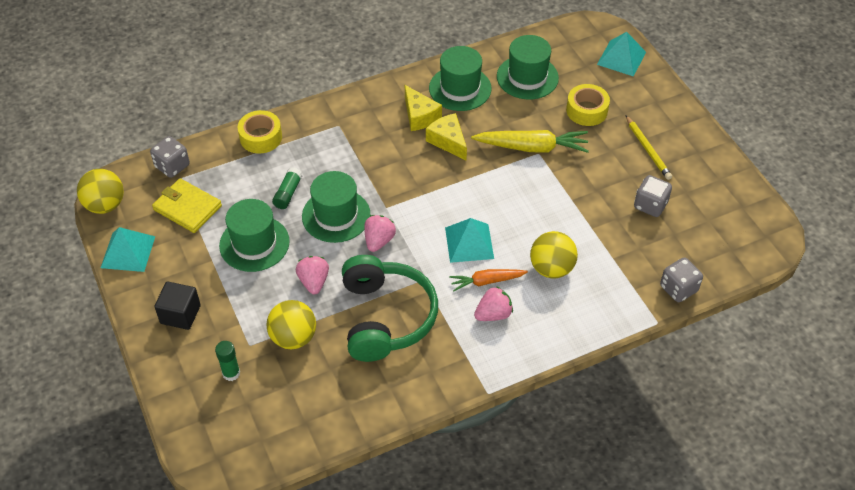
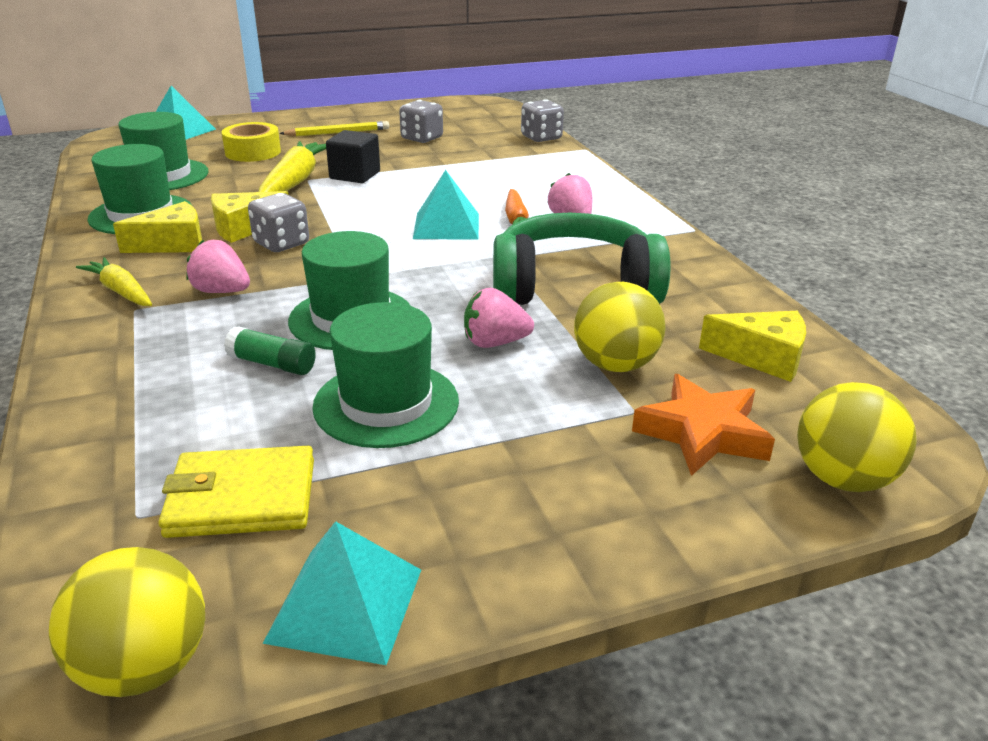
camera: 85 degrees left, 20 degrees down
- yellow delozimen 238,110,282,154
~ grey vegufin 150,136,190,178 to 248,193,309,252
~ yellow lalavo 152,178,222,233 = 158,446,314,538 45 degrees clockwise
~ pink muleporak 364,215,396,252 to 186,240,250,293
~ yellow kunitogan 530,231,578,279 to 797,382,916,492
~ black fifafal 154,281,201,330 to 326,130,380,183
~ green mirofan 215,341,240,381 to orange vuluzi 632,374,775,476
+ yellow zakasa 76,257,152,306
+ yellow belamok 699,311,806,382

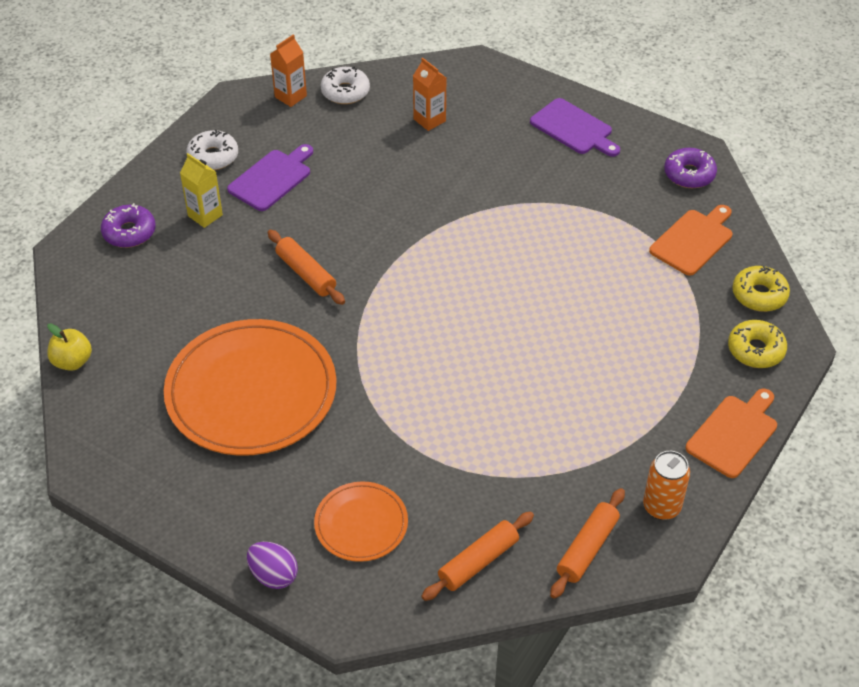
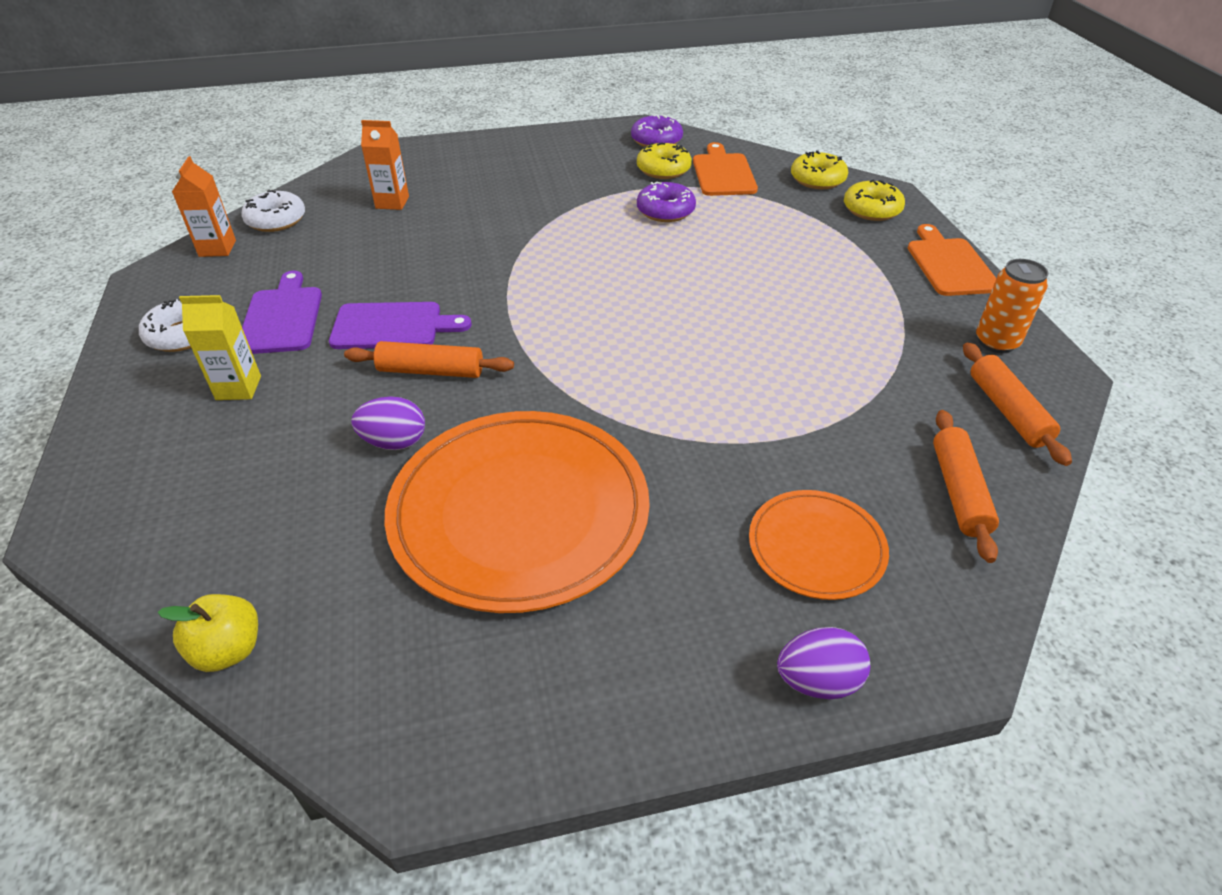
camera: 45 degrees left, 5 degrees down
~ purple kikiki 530,98,620,157 to 329,302,472,349
~ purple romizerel 101,203,156,248 to 637,181,696,222
+ yellow romizerel 637,143,692,179
+ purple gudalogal 351,397,425,450

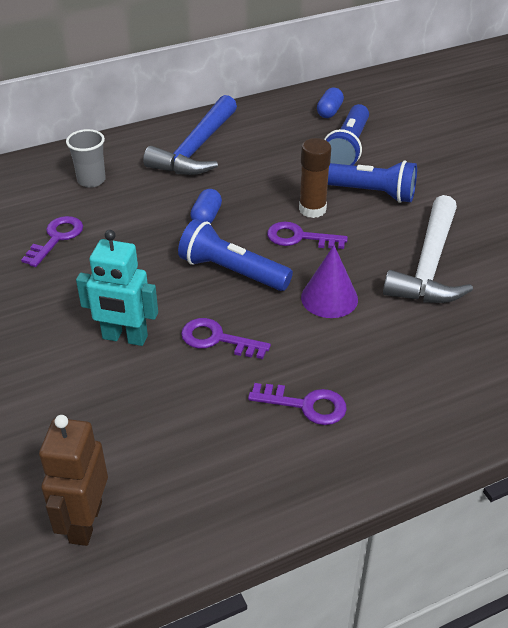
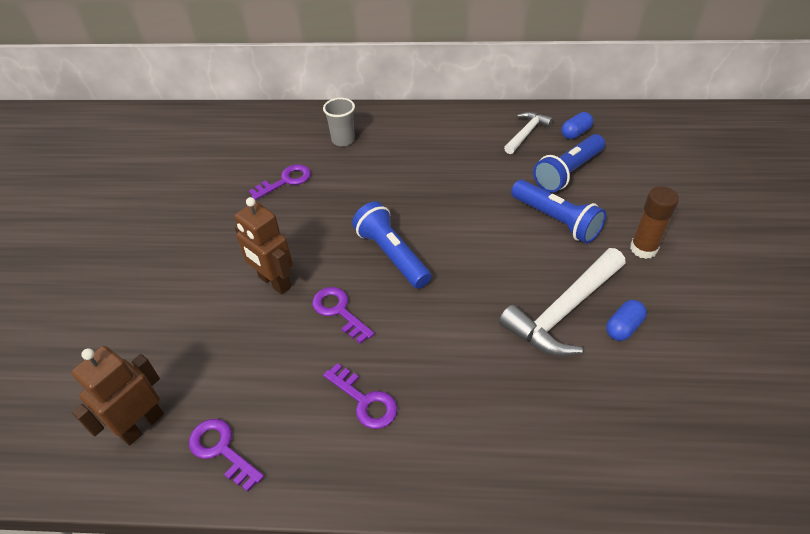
camera: 30 degrees right, 5 degrees up
- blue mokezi 143,95,237,175
~ brown mirofan 299,138,331,218 to 630,186,679,259
~ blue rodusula 190,189,222,224 to 606,300,647,341
~ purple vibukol 267,222,348,249 to 189,419,264,492
~ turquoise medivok 76,230,158,346 to brown medivok 234,197,293,295
- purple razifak 301,245,358,318
+ white mokezi 504,112,553,154

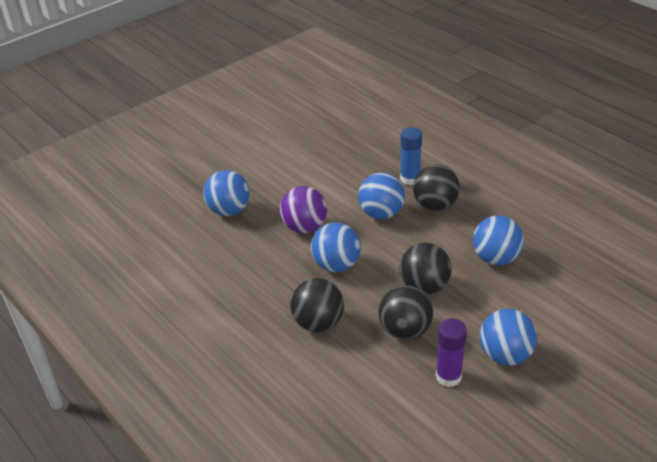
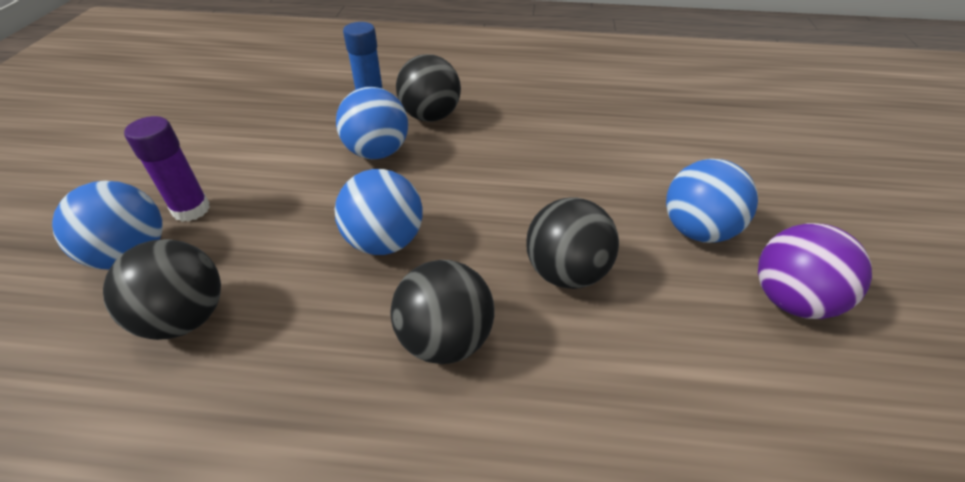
camera: 45 degrees left, 5 degrees up
~ purple kunitogan 280,186,327,233 to 758,223,872,319
- blue kunitogan 473,215,524,265
~ black kunitogan 400,243,452,294 to 103,239,221,340
~ purple mirofan 436,319,467,387 to 124,116,210,222

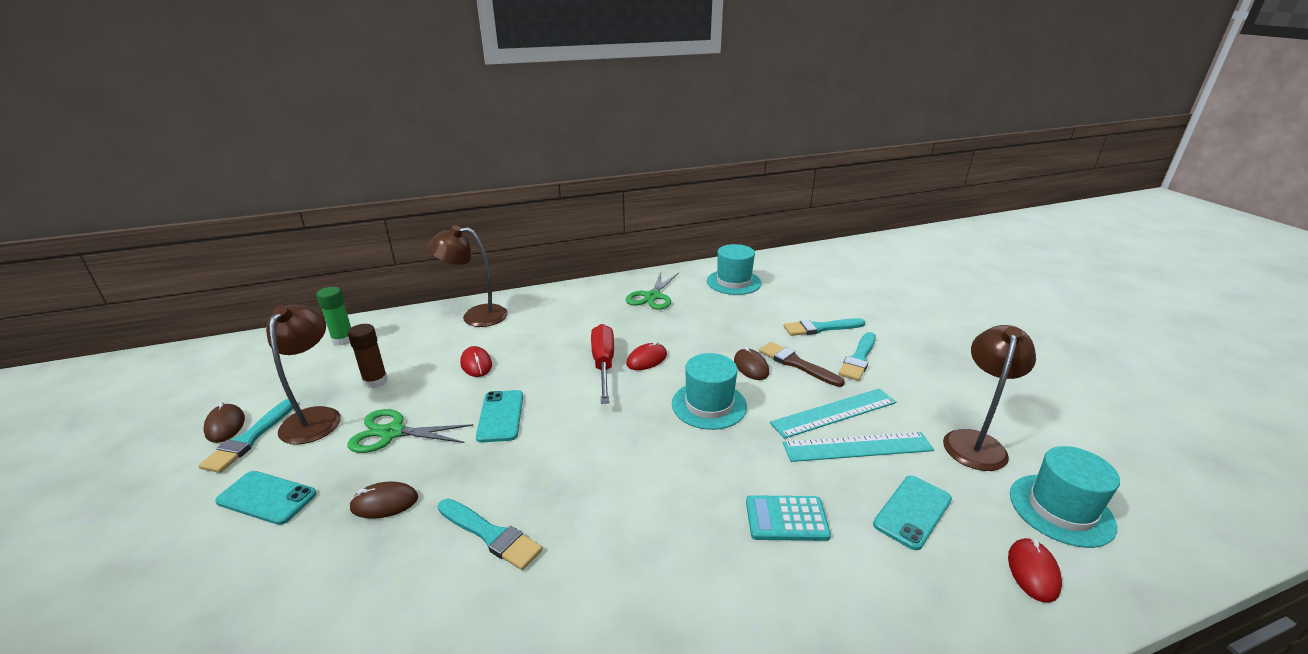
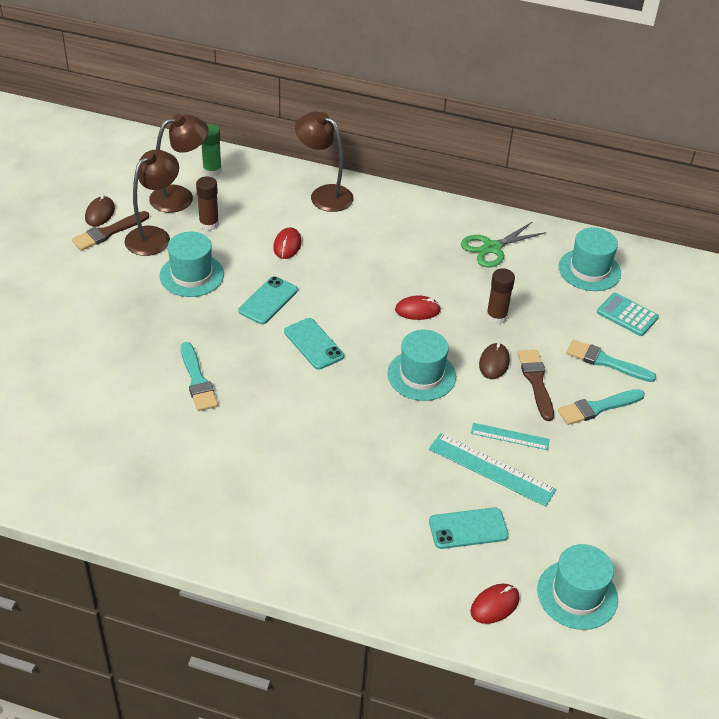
camera: 35 degrees right, 15 degrees up
- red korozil 591,324,614,404
~ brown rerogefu 943,325,1036,471 to 149,114,208,213
~ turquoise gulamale 770,388,896,439 = 471,423,550,450 x0.61
~ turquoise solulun 198,399,293,473 to brown solulun 72,211,149,251
~ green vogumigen 347,409,473,453 to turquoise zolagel 160,232,224,297
~ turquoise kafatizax 215,471,317,525 to 284,318,344,370
- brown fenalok 349,481,418,519
~ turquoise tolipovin 746,495,831,541 to 597,293,659,336
+ brown mirofan 486,268,515,324

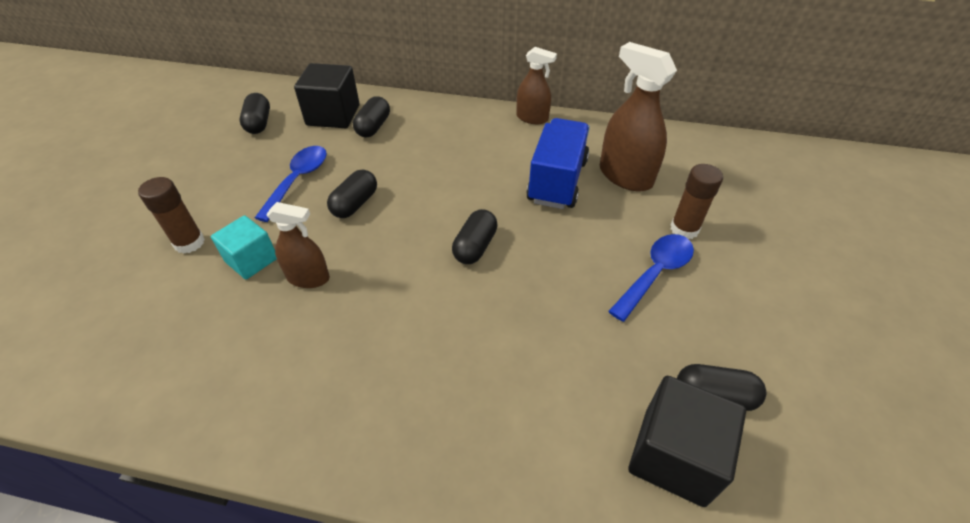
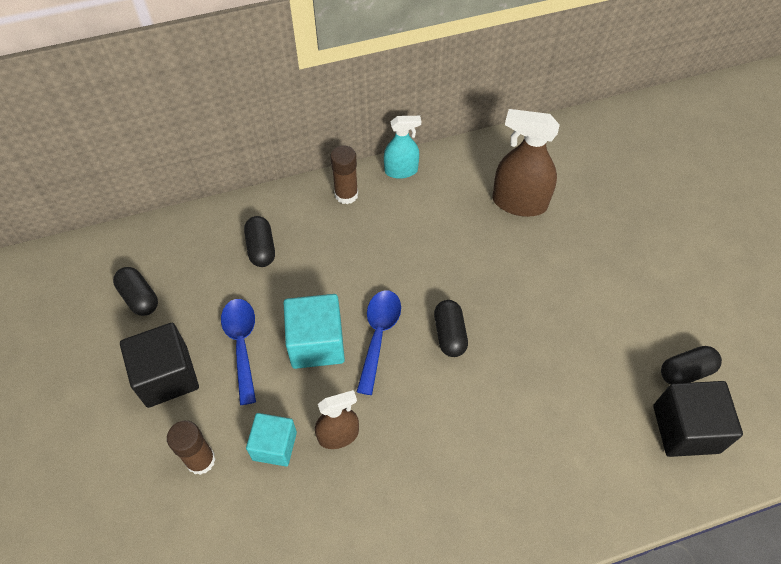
camera: 30 degrees left, 10 degrees up
~ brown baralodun 517,47,557,124 to turquoise baralodun 384,116,421,179
~ black fifafal 294,63,360,128 to 120,323,199,408
- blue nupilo 526,118,590,209
~ brown mirofan 670,164,723,239 to 330,145,358,204
~ black rodusula 327,169,377,218 to turquoise fifafal 284,294,345,369
~ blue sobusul 608,234,694,322 to 357,290,401,395

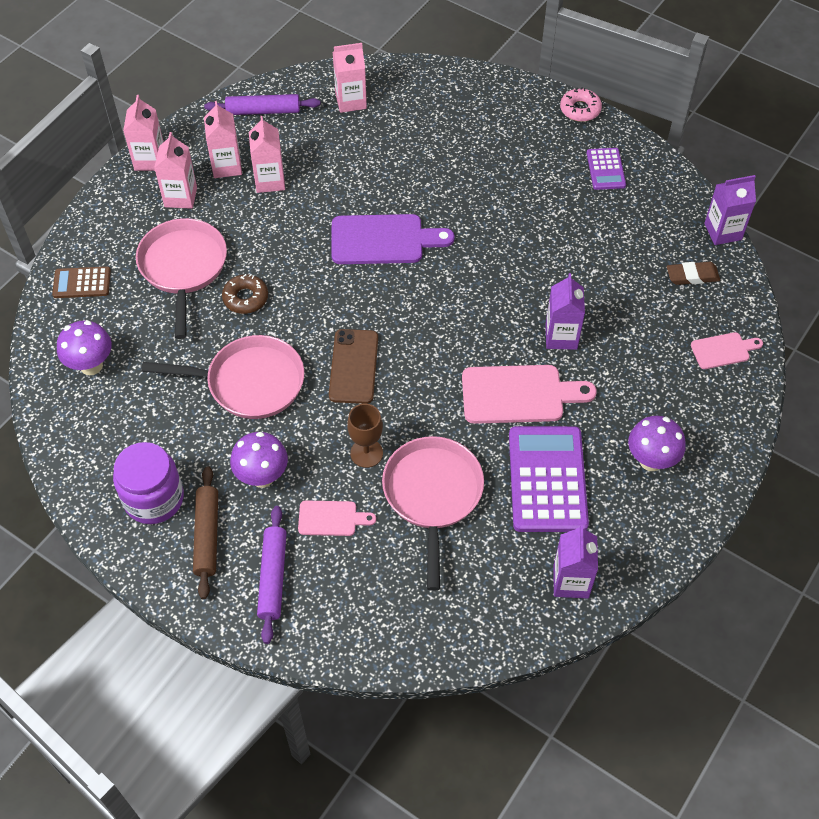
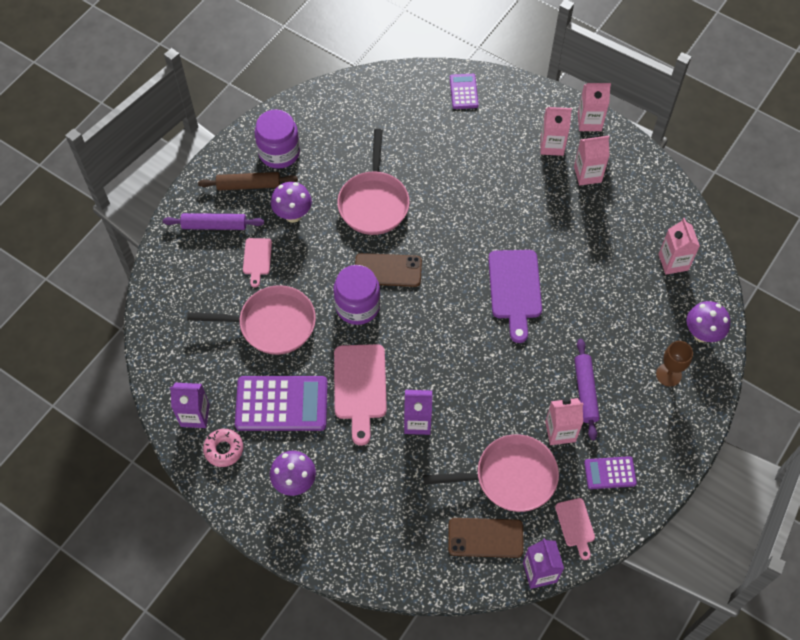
camera: 90 degrees right, 5 degrees up
~ pink romizerel 560,87,602,122 to 203,429,243,467
~ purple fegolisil 204,94,320,115 to 574,339,599,440
~ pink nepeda 249,116,285,193 to 545,398,583,445
~ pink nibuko 136,218,227,339 to 423,434,559,512
~ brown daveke 667,262,720,285 to brown kafatizax 448,518,524,558
~ brown tolipovin 52,266,111,298 to purple tolipovin 450,74,479,109
- brown romizerel 222,274,268,314
~ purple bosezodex 57,321,112,375 to 687,301,730,342
~ pink kikiki 691,332,763,369 to 555,498,595,560
~ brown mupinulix 347,404,383,468 to 656,341,693,387
+ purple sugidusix 333,265,380,325

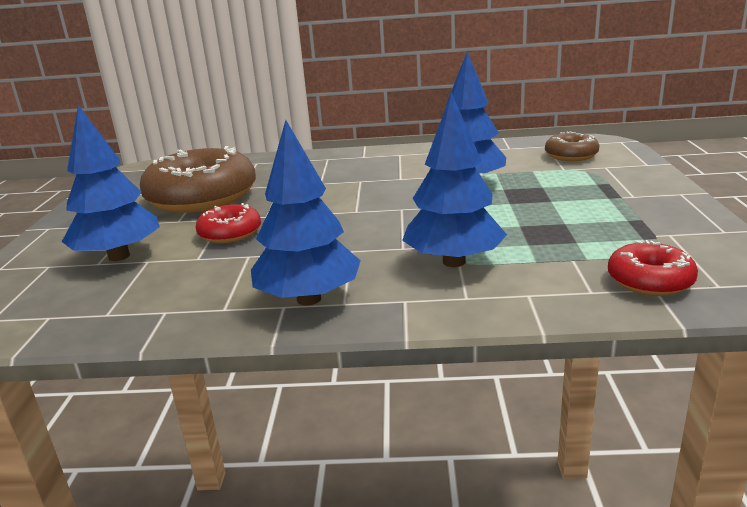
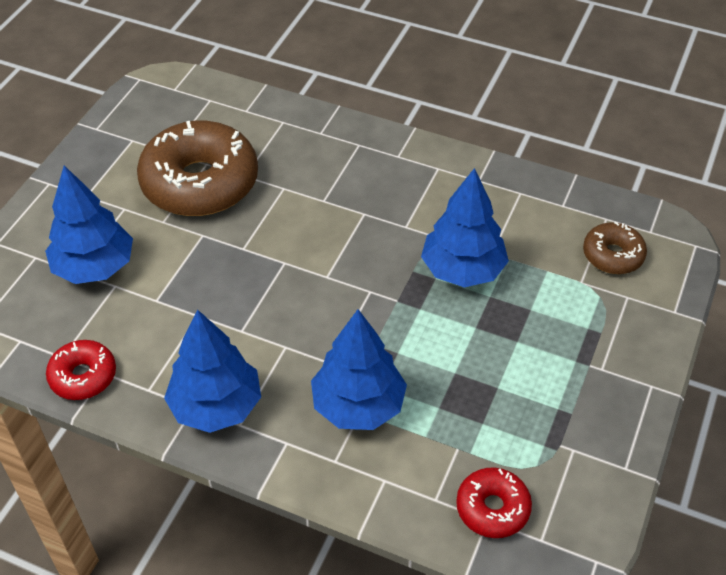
camera: 20 degrees right, 25 degrees up
~ red romizerel 196,203,261,243 to 46,340,116,400

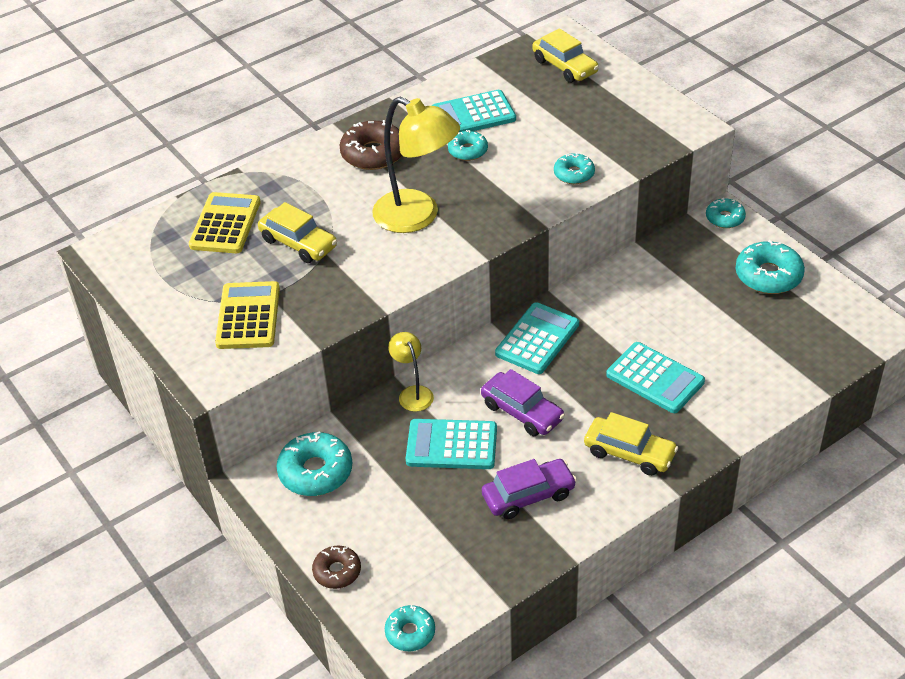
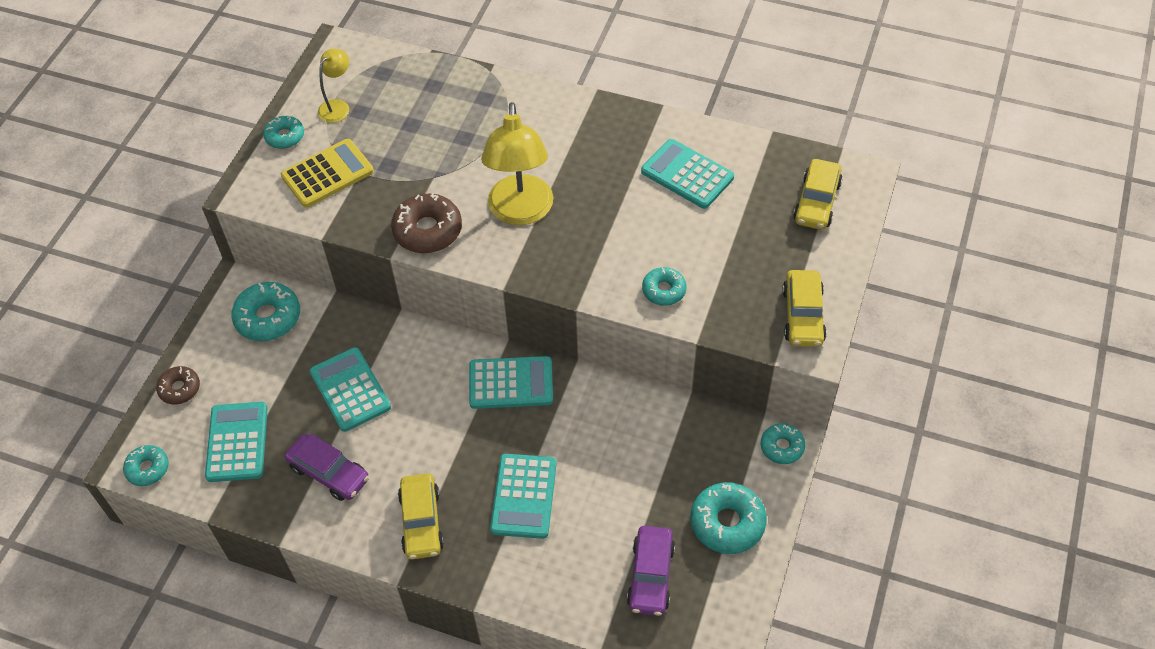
camera: 55 degrees right, 10 degrees up
~ brown romizerel 340,120,402,170 to 391,193,462,253
~ turquoise romizerel 448,130,488,161 to 263,116,304,149
- yellow tolipovin 189,192,261,253
~ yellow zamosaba 258,202,337,263 to 782,270,827,347
~ yellow rerogefu 388,332,434,412 to 318,49,349,123
~ purple zamosaba 481,369,565,436 to 627,526,675,616
+ turquoise tolipovin 205,402,268,482

